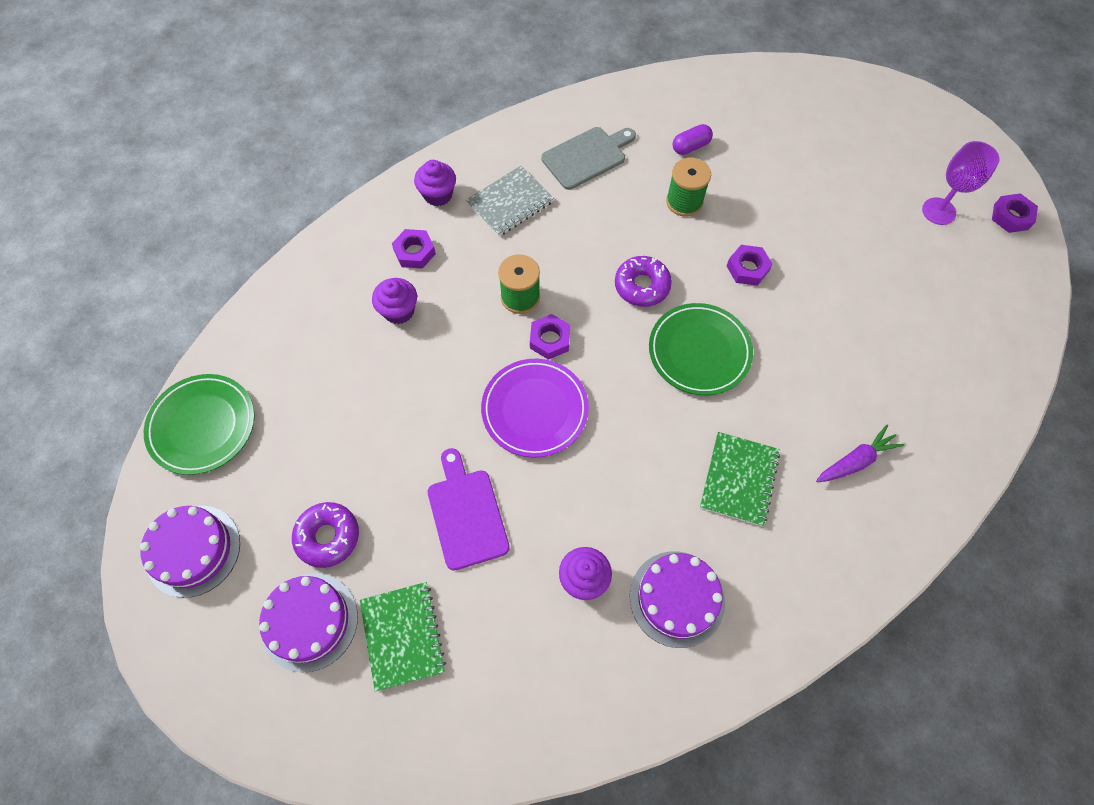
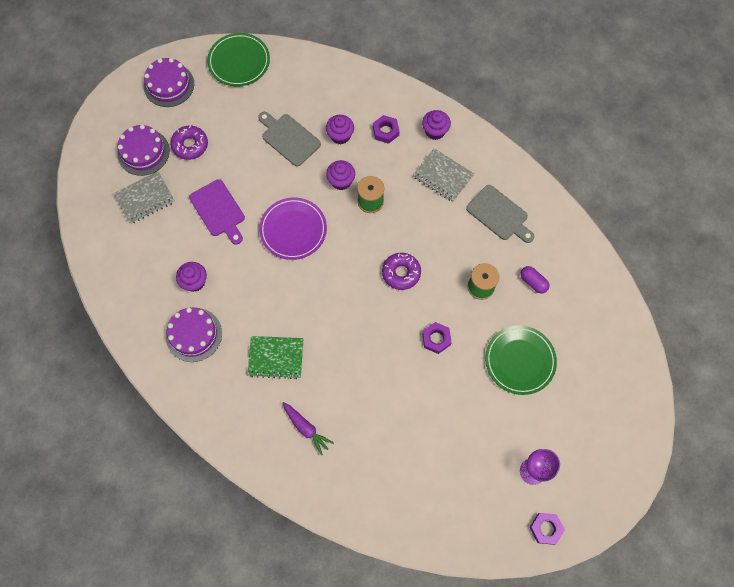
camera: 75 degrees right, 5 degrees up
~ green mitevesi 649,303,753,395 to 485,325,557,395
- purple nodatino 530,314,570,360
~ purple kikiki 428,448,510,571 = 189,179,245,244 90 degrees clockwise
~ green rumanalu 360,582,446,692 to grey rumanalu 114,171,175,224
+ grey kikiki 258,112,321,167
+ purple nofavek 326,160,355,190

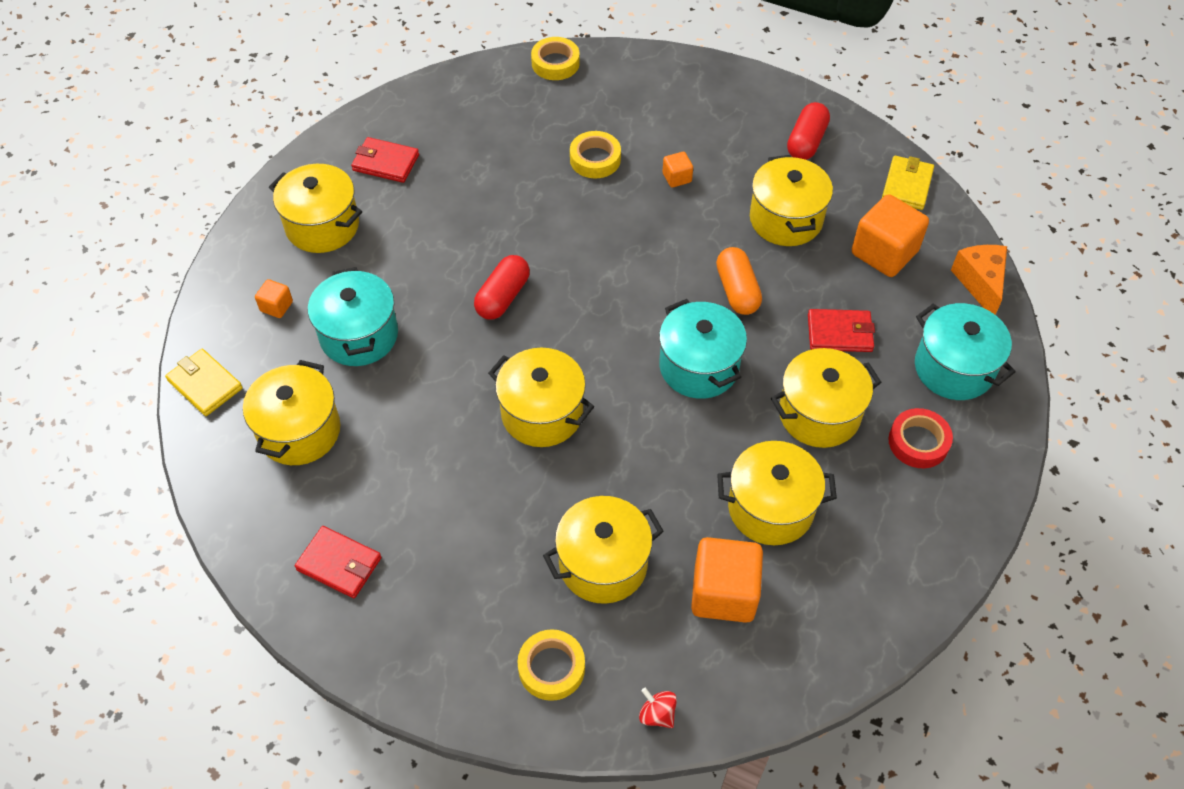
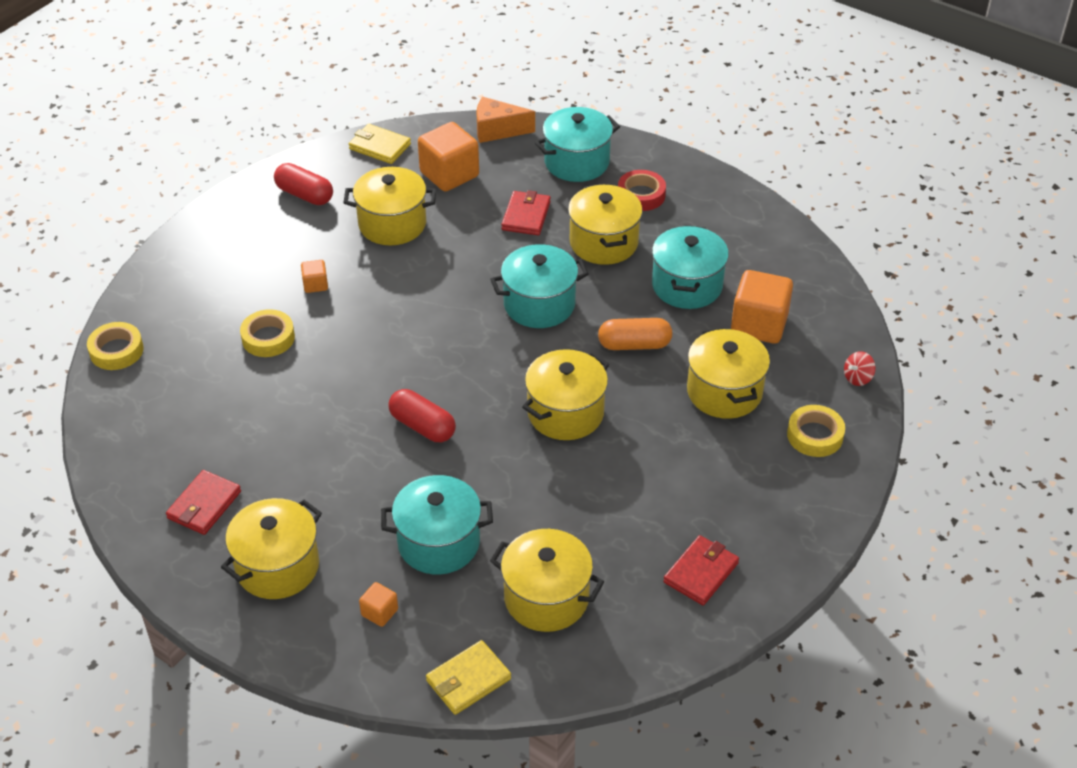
camera: 80 degrees left, 10 degrees down
~ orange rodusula 716,247,762,315 to 598,318,672,350
~ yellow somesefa 717,441,837,545 to turquoise somesefa 652,225,729,309

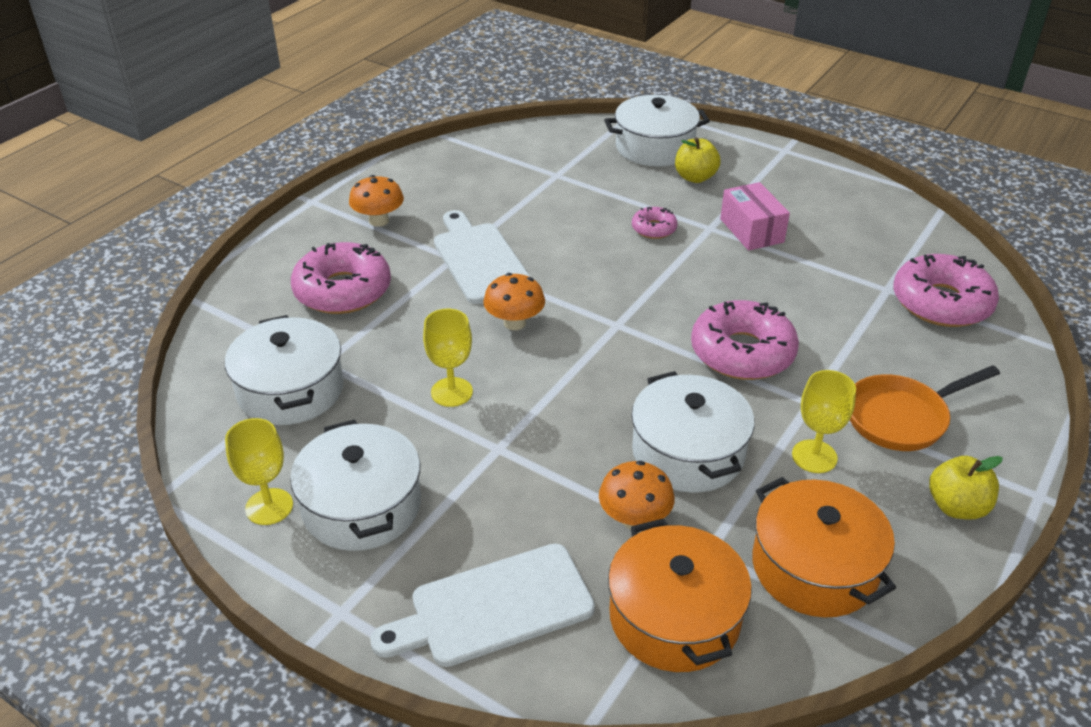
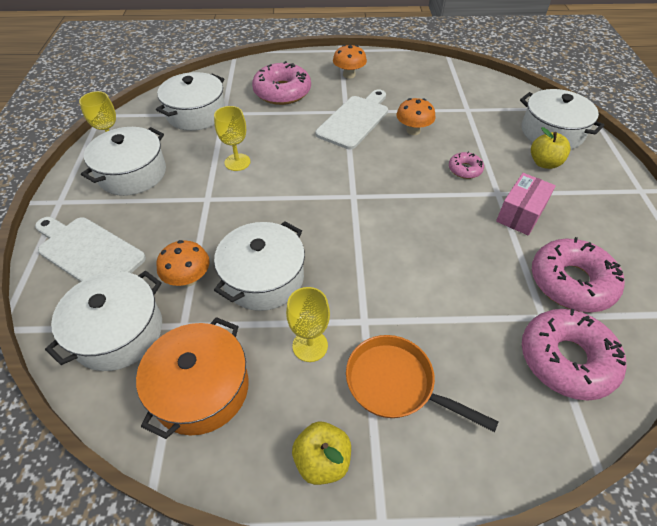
camera: 55 degrees right, 10 degrees up
~ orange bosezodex 483,273,545,330 to 396,98,435,135
~ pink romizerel 691,300,799,380 to 532,237,625,312
~ orange somesefa 608,519,752,672 to white somesefa 45,271,162,371

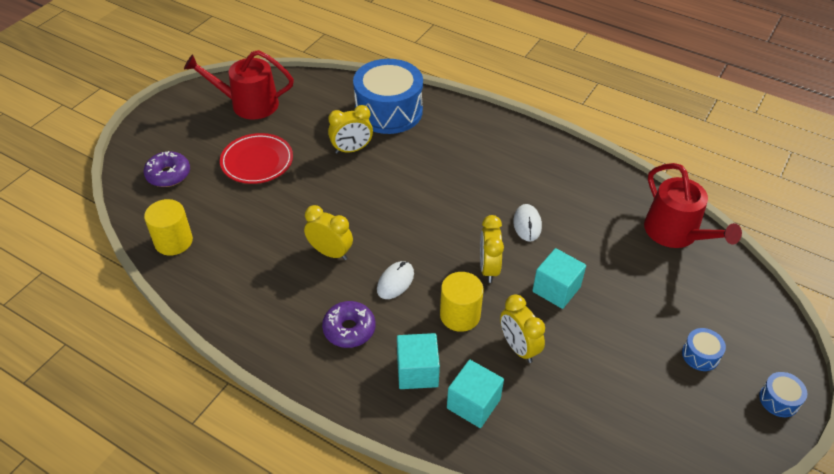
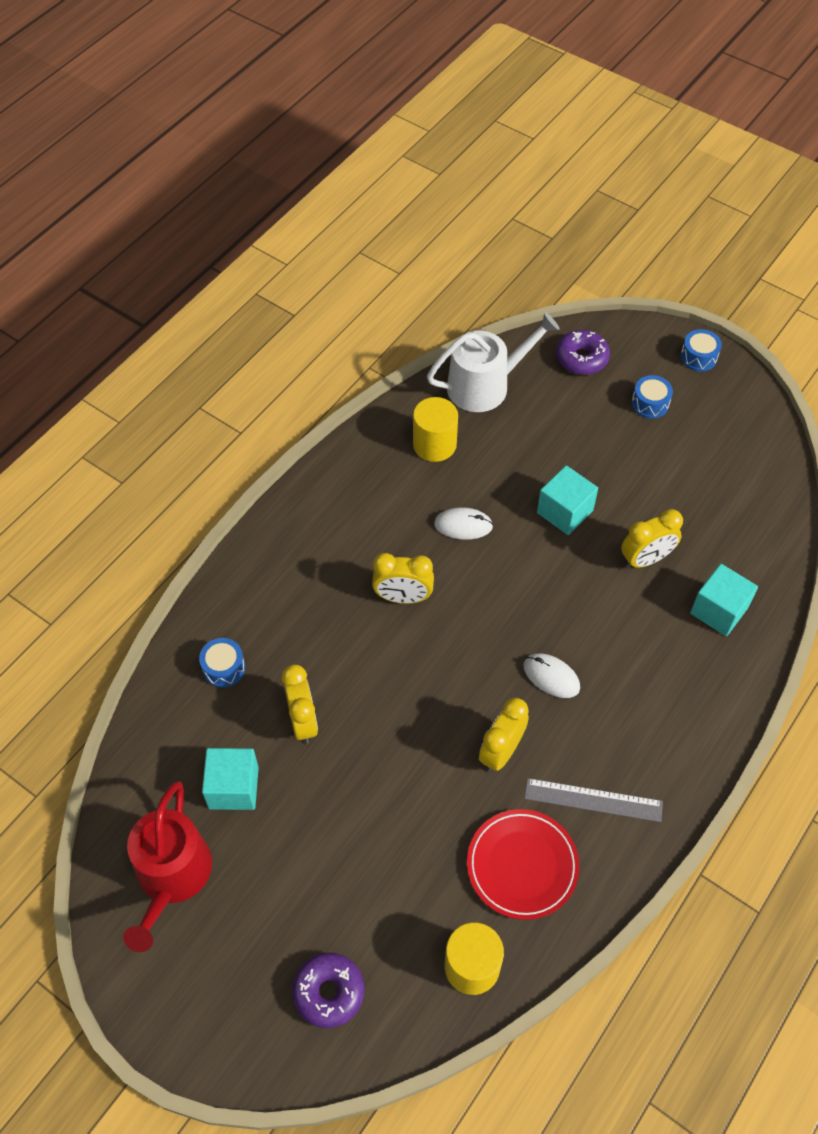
camera: 85 degrees left, 10 degrees up
~ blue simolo 353,59,423,134 = 199,638,245,687 x0.42
~ red mitevesi 220,133,293,184 to 467,809,580,920
~ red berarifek 644,163,742,248 to white berarifek 427,312,560,412
~ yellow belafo 480,215,504,283 to 372,553,434,604
~ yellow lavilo 440,272,484,332 to 413,397,458,462
~ purple romizerel 322,301,375,348 to 556,330,610,375
~ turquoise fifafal 397,333,440,389 to 202,748,259,810
+ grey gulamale 525,778,663,822

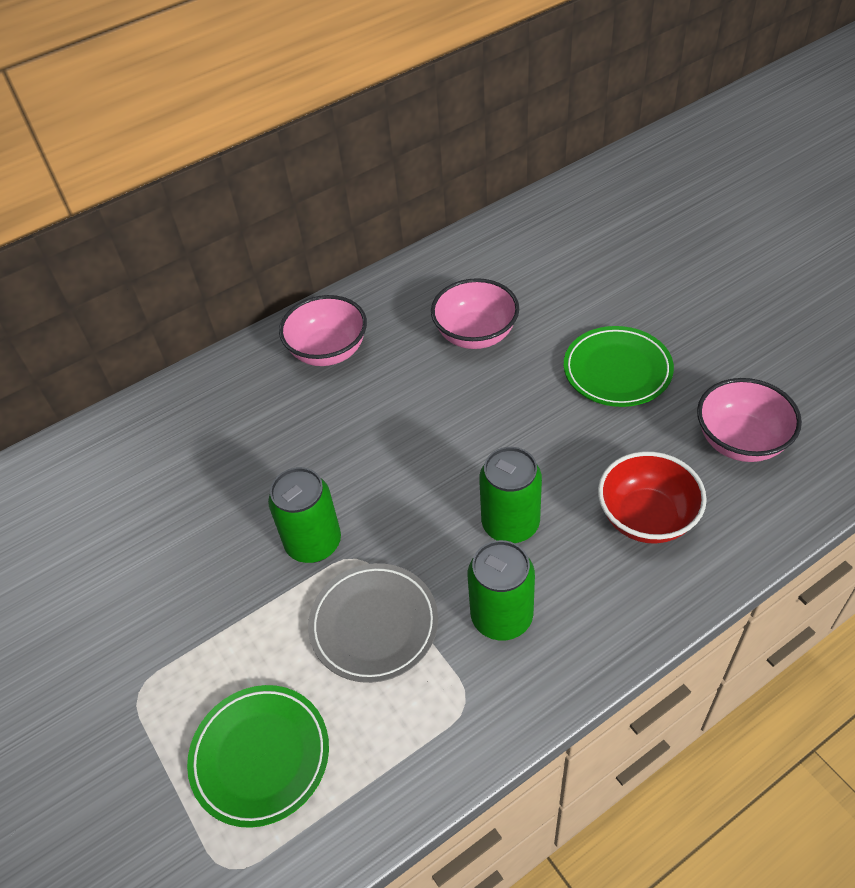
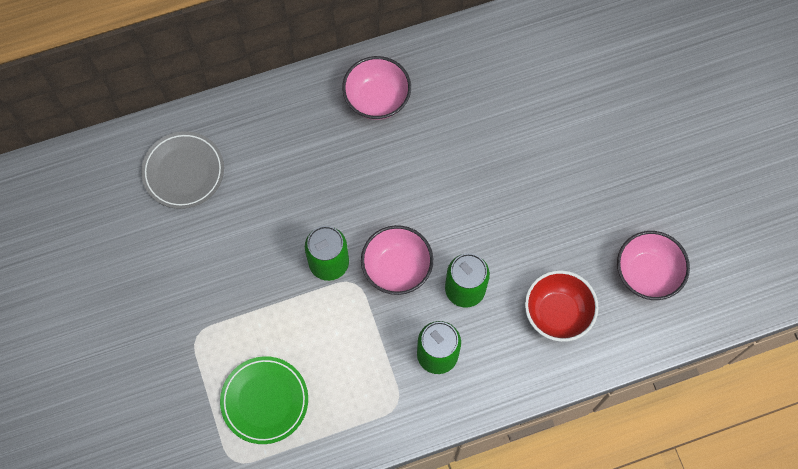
camera: 10 degrees right, 20 degrees up
~ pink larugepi 431,278,519,349 to 361,225,433,295
- green mitevesi 564,326,674,407
~ grey mitevesi 308,563,438,683 to 141,131,224,209

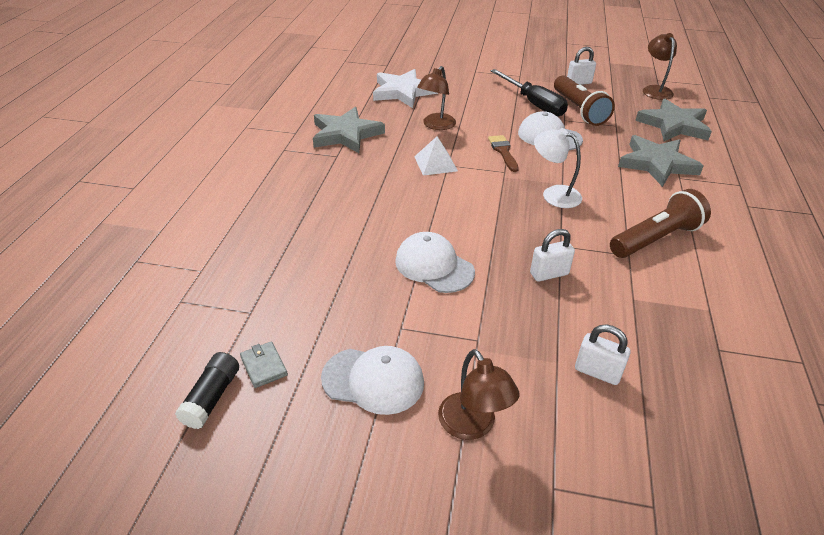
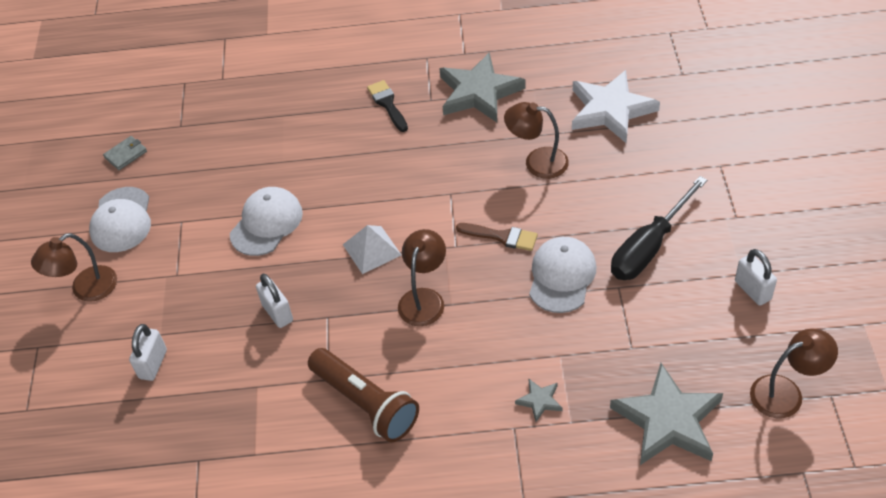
camera: 80 degrees right, 10 degrees up
- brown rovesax 554,75,615,126
~ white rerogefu 534,128,582,208 to brown rerogefu 398,229,446,326
~ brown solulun 488,135,519,172 = 456,223,538,251 45 degrees clockwise
~ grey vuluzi 618,135,704,187 = 515,379,562,422 x0.43
~ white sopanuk 414,136,458,176 to 343,225,401,274
- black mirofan 175,352,239,429
+ black solulun 367,80,408,132

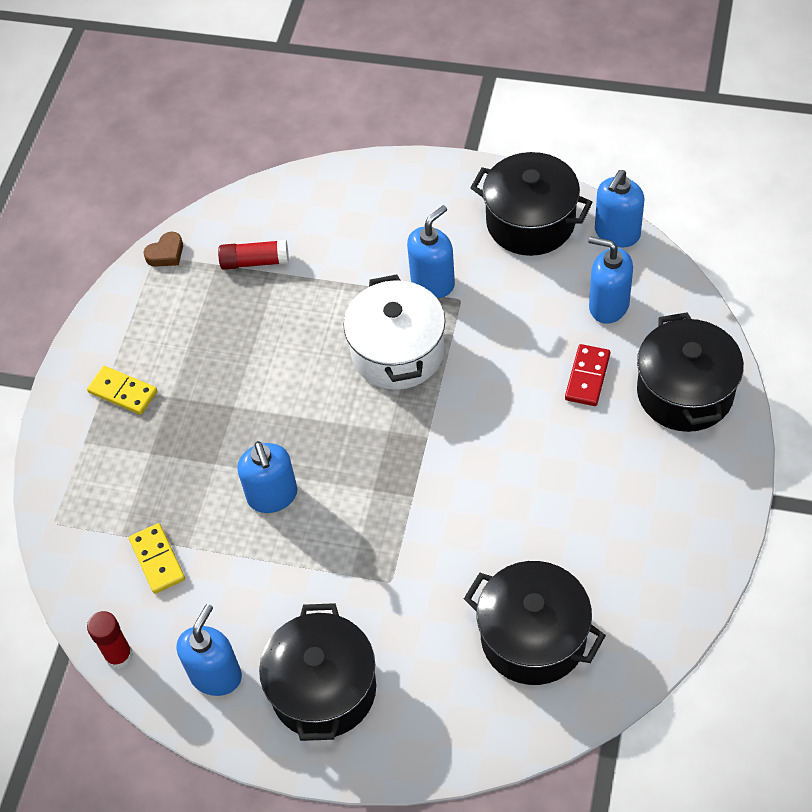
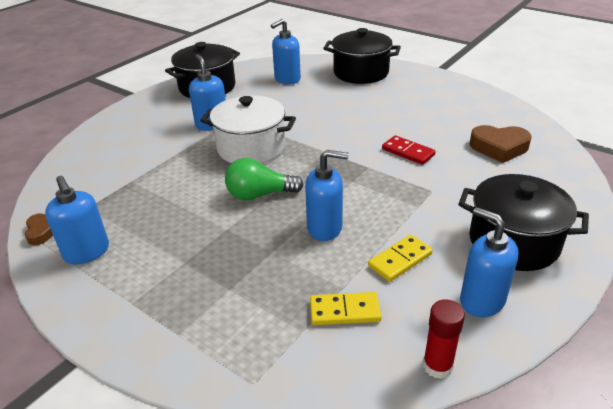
camera: 70 degrees left, 20 degrees down
~ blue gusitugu 595,170,644,247 to 45,176,109,264
- red mirofan 218,240,289,270
~ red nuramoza 565,344,611,406 to 382,135,436,165
~ yellow nuramoza 87,366,157,415 to 368,235,433,282
~ black somesefa 464,561,606,685 to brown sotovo 469,125,532,163
+ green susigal 225,158,304,201

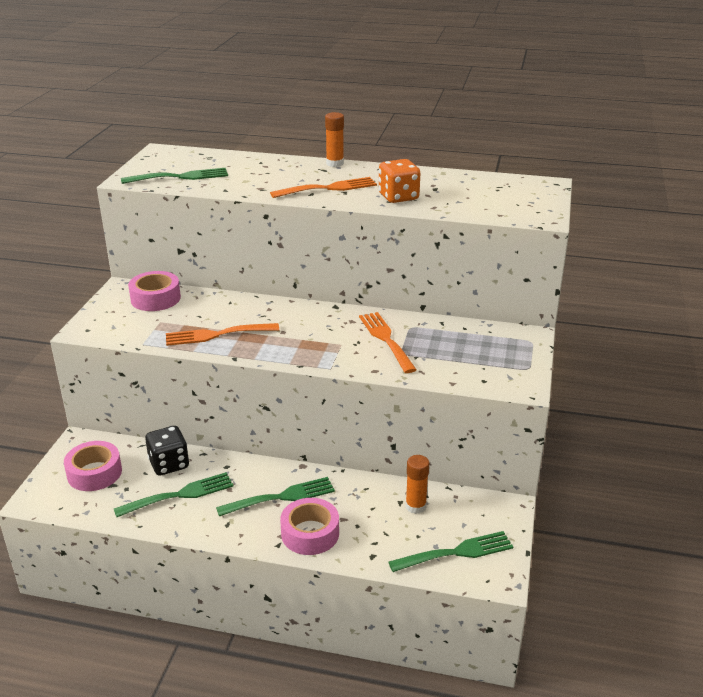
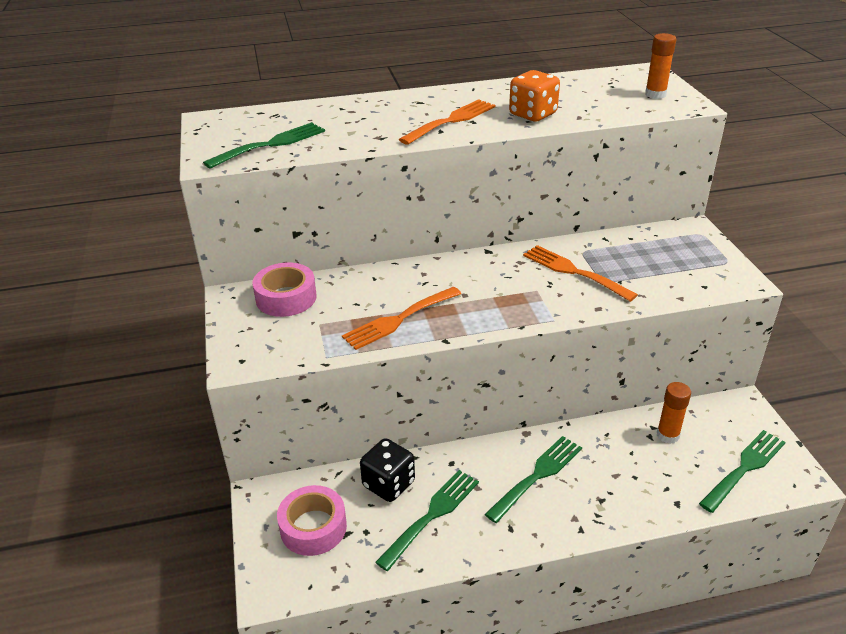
camera: 25 degrees left, 5 degrees up
~ orange mirofan 325,112,344,167 to 645,33,676,99
- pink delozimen 280,498,339,555

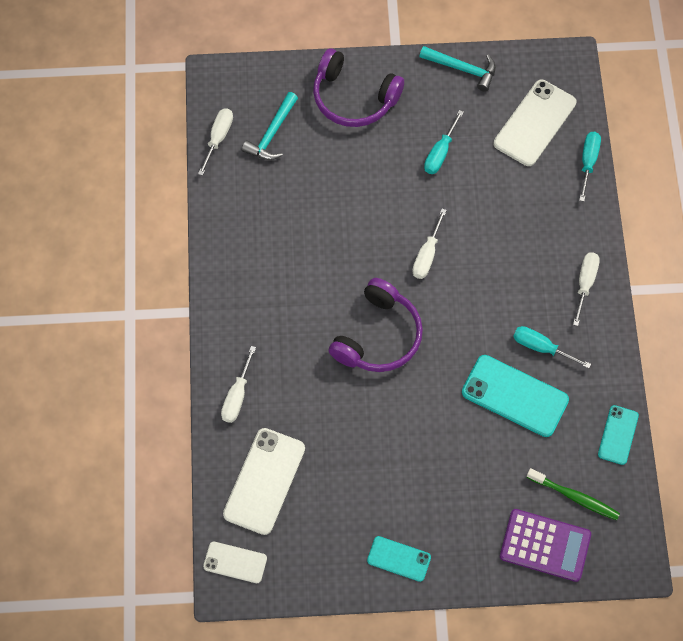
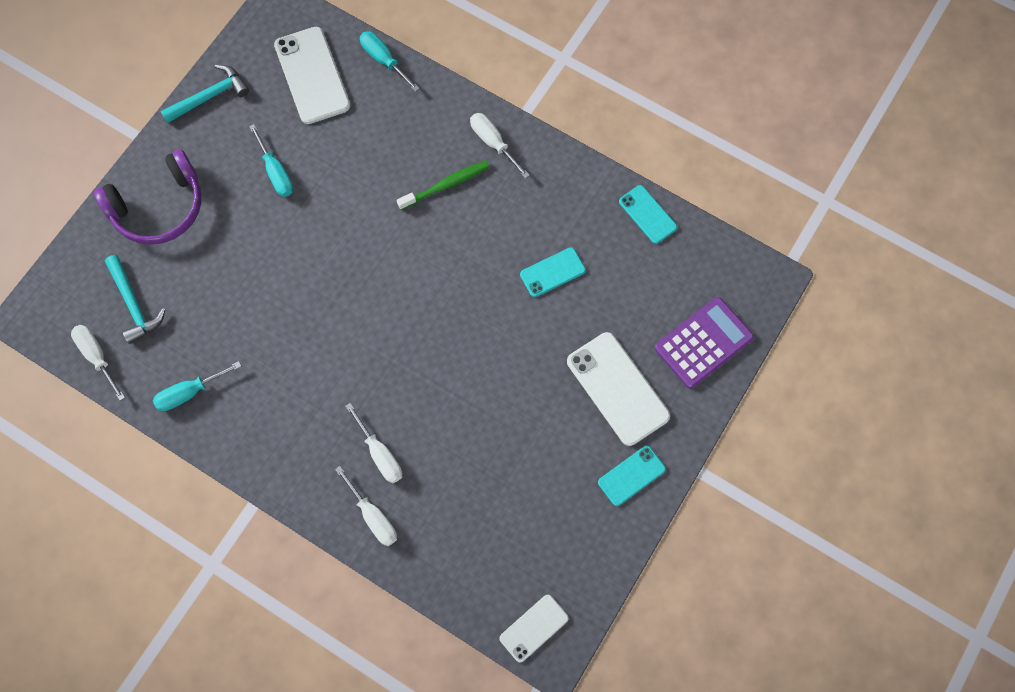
camera: 55 degrees left, 5 degrees up
~ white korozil 412,209,447,279 to 345,403,402,483
- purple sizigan 329,278,423,372
~ turquoise korozil 513,326,591,368 to 153,361,241,411
~ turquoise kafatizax 462,355,569,437 = 520,247,586,297 x0.57
~ white kafatizax 223,428,305,535 to 567,332,670,446
~ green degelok 527,468,620,520 to 397,160,490,210

